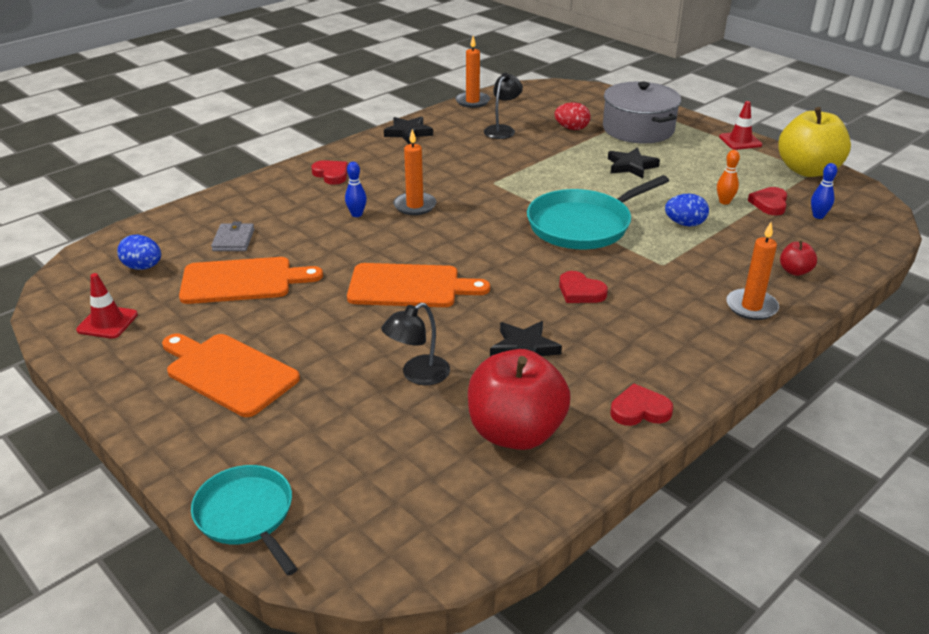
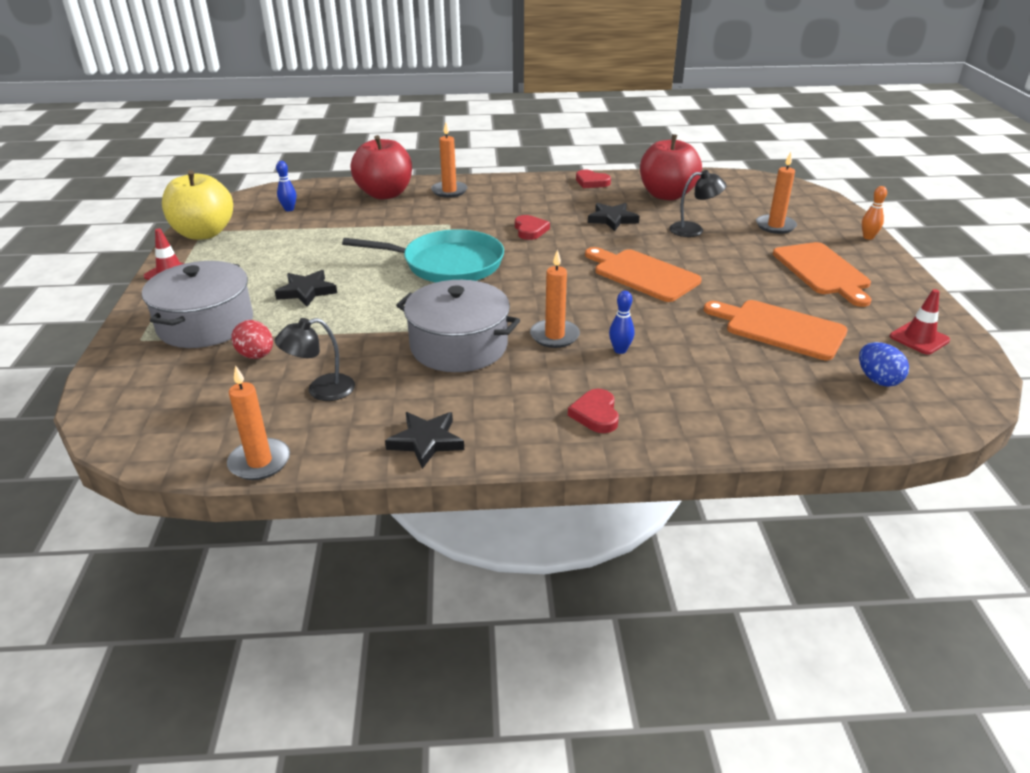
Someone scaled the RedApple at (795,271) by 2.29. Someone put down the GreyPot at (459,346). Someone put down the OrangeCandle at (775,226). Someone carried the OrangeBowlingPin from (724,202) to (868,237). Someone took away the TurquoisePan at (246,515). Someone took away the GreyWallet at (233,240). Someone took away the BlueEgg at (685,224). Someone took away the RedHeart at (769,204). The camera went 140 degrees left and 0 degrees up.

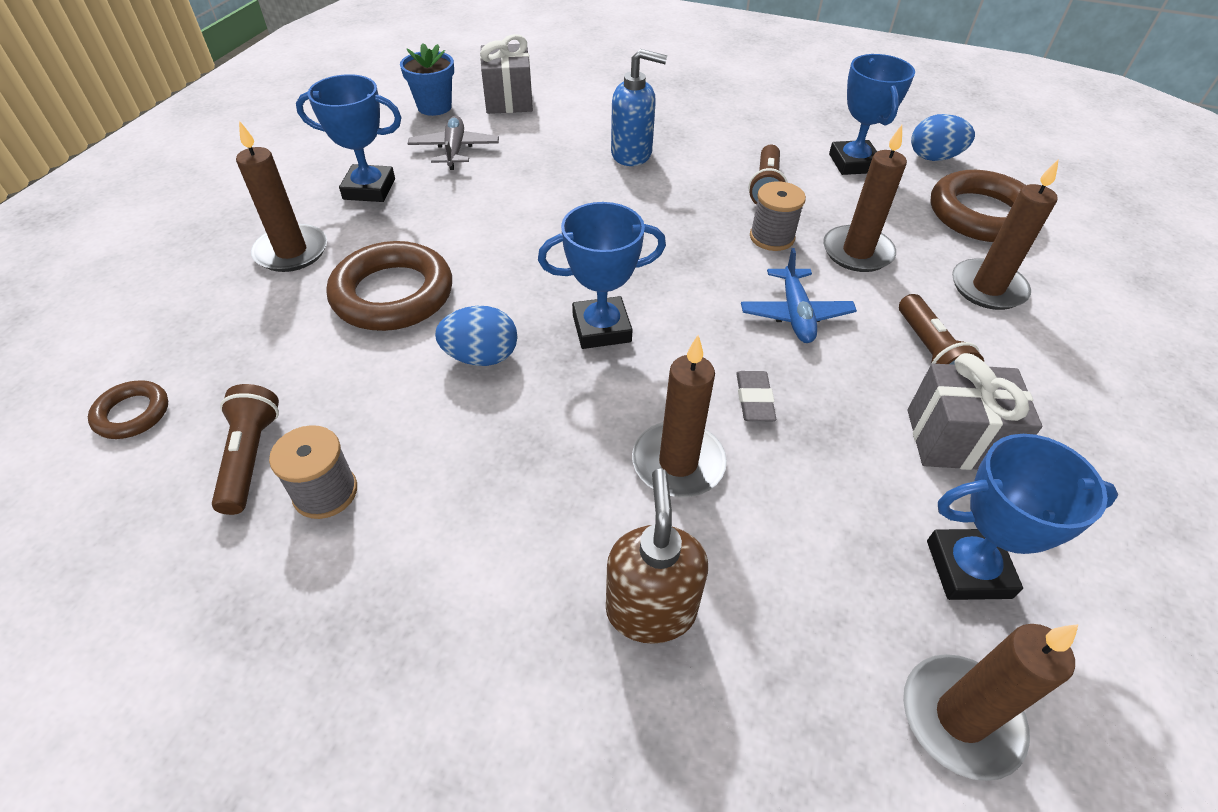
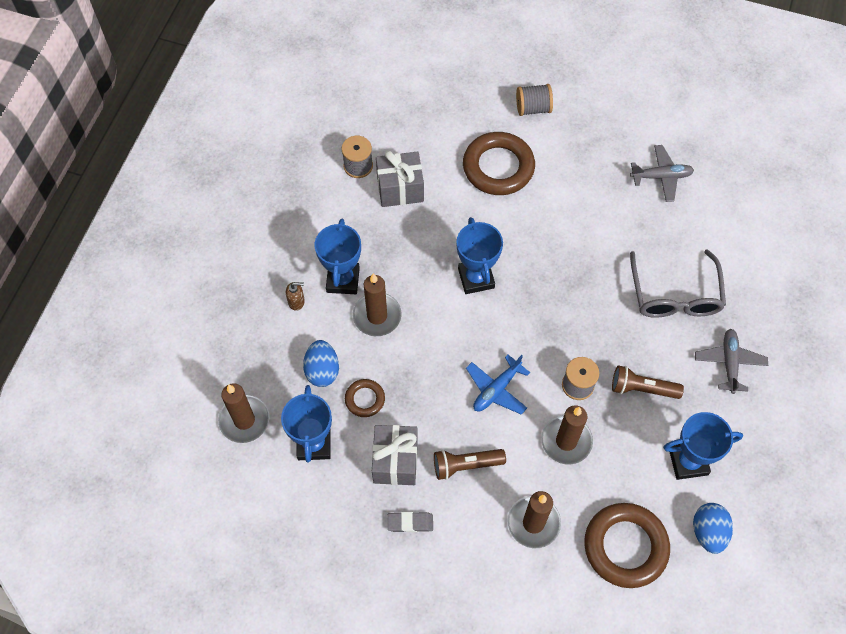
Someone scaled the BrownSoapDispenser at (651,609) by 0.51. Someone carried the BlueEgg from (481,357) to (322,370). Someone carried the BlueTrophy from (369,189) to (343,280). Someone carried the BrownRing from (132,414) to (365,399). Someone carried the GreyGift from (508,100) to (400,189). Someone carried the GreyEraser from (754,400) to (410,523). Someone rotated the BluePlane at (795,314) by 45 degrees counterclockwise. Someone swapped the BrownCandle at (291,251) for the GreySpool at (533,108). Someone swapped the BlueSoapDispenser at (632,154) for the GreyGlasses at (675,295). Someone put down the GreyPlane at (729,363). Someone took away the BrownFlashlight at (251,457). Someone took away the BlueFlowerPot at (434,107). The camera went 90 degrees right and 15 degrees up.

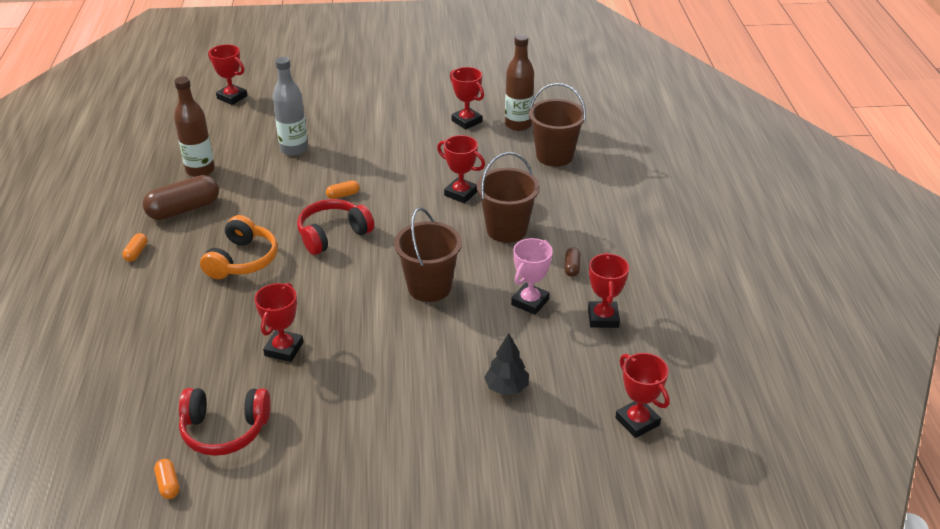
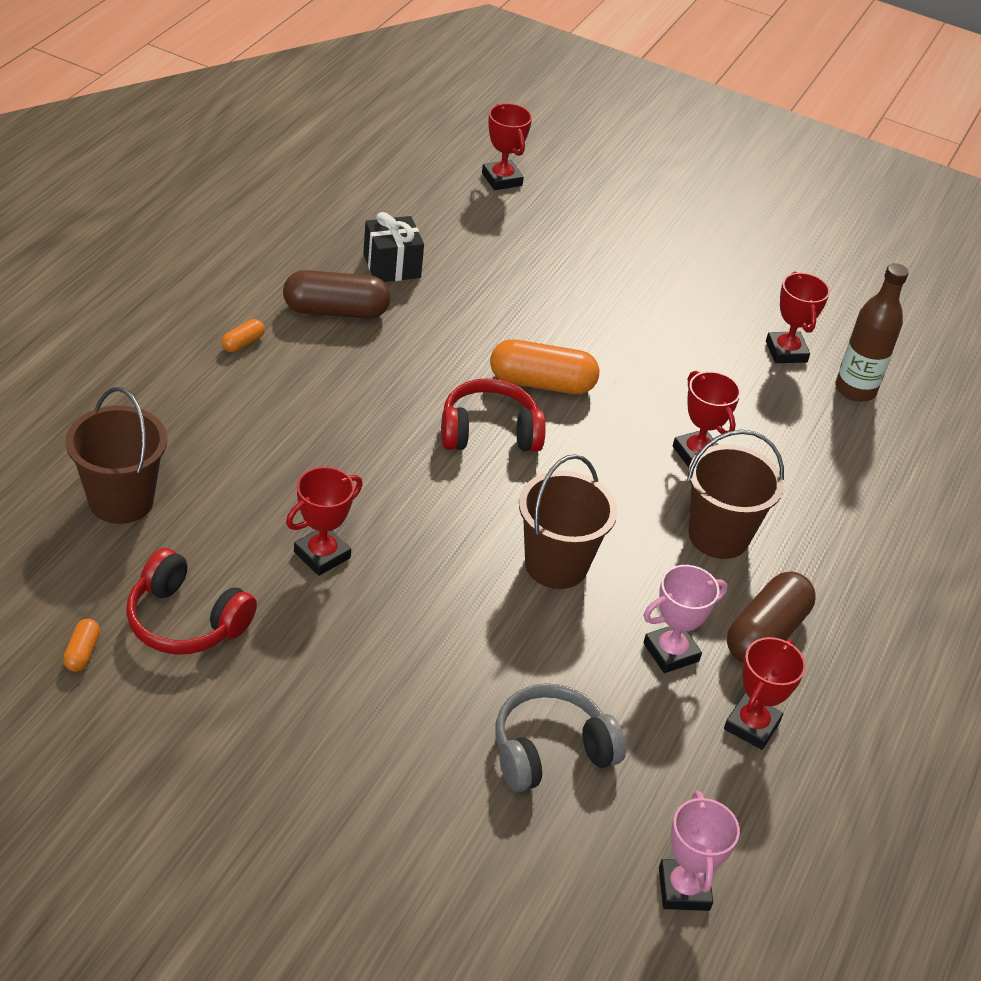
Someone carried the BrownBucket from (554,156) to (121,500). Someone swapped the BrownBottle at (200,170) for the BlackGift at (391,266). Someone scaled the OrangeCapsule at (343,195) by 2.17. Someone swapped the BlackTree at (506,388) for the GreyHeadphones at (550,751). Someone repainted the RedTrophy at (637,421), which became the PinkTrophy at (684,889). Someone scaled the BrownCapsule at (572,267) by 2.17. Someone took away the OrangeHeadphones at (242,260). Someone took away the GreyBottle at (294,149). The camera went 25 degrees right and 5 degrees up.

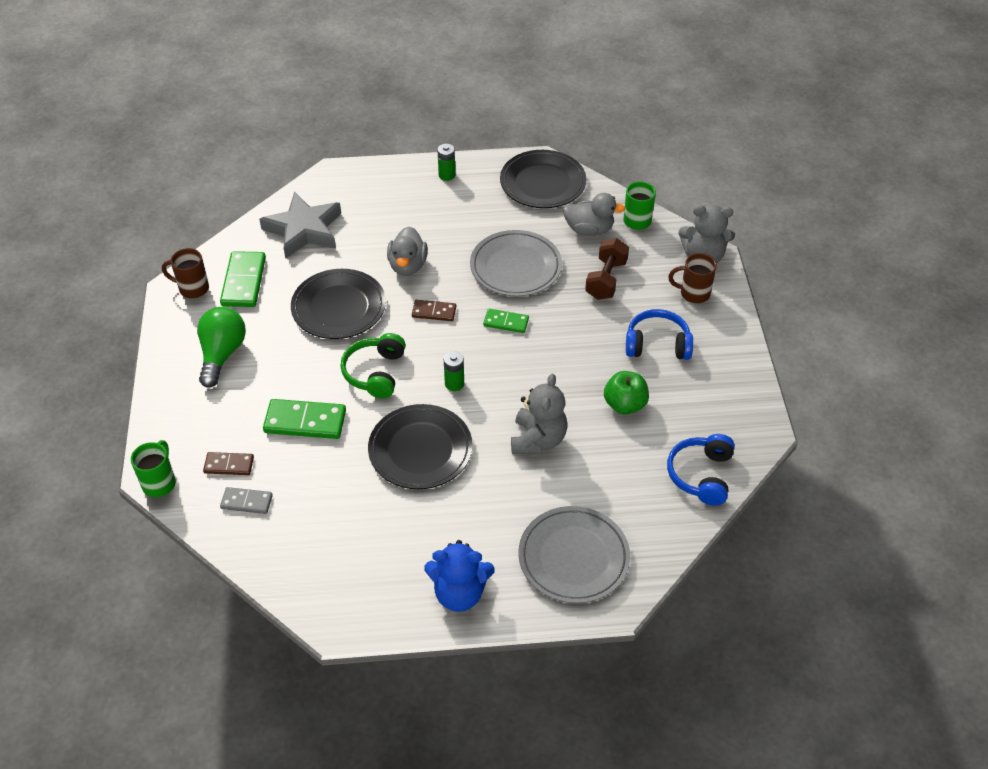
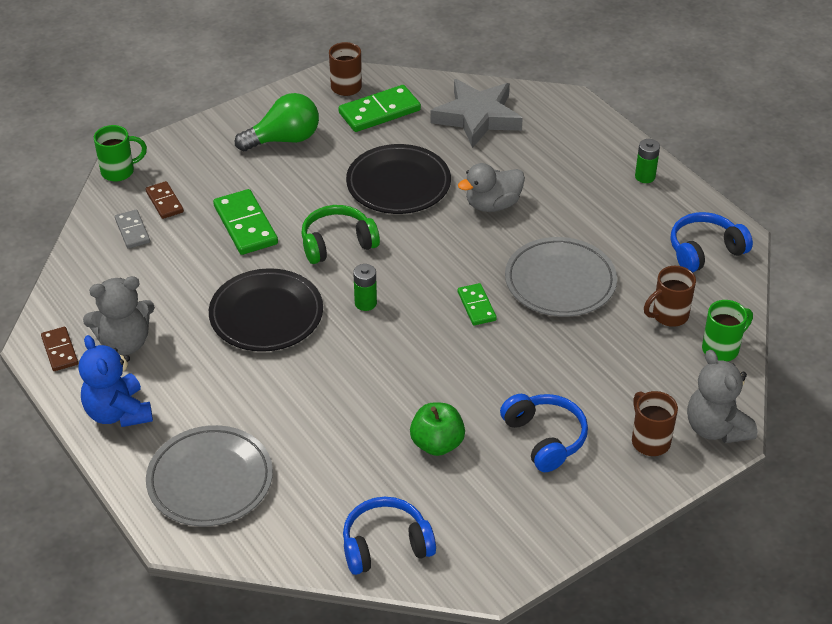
Someone carried the BrownDomino from (434,312) to (60,351). Someone carried the GreyTeddyBear from (538,439) to (125,342). Someone swapped the GreyDuck at (589,229) for the BrownMug at (669,316). Someone swapped the BlackPlate at (543,183) for the BlueHeadphones at (705,251). Someone took away the BrownDumbbell at (606,280). The camera went 60 degrees right and 5 degrees down.

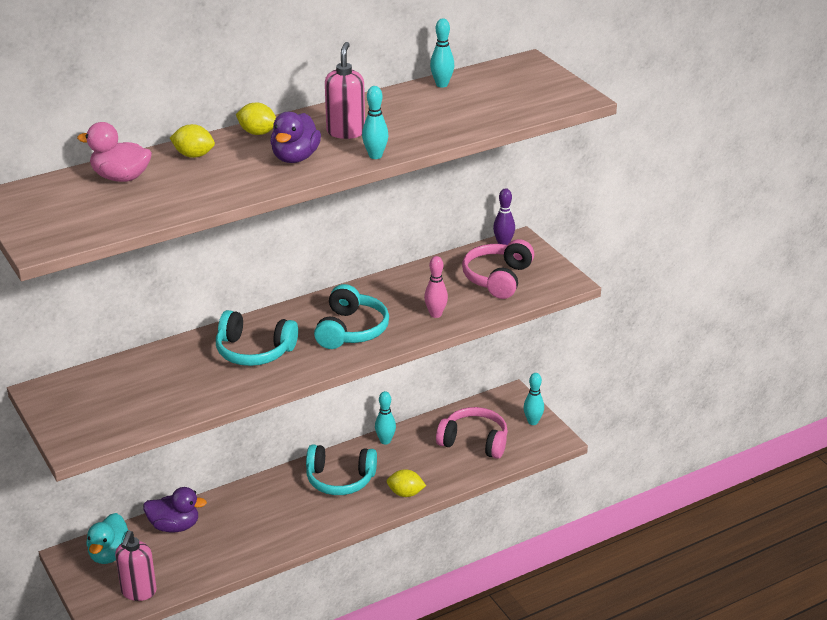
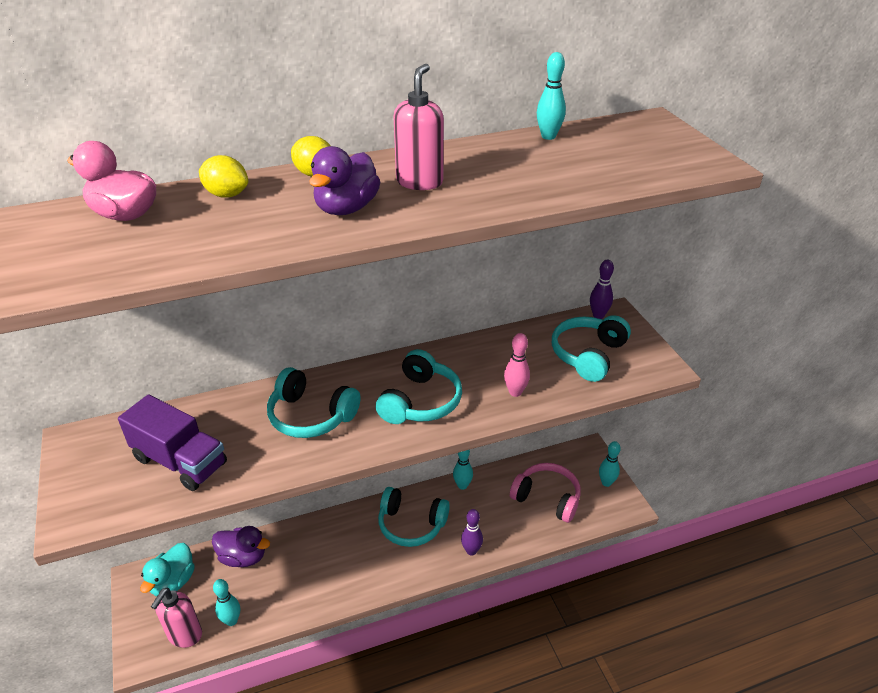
Someone put down the PurpleTruck at (180,461). Someone carried the TurquoiseBowlingPin from (375,156) to (231,620). Someone swapped the YellowLemon at (405,493) for the PurpleBowlingPin at (471,551). Someone repainted the PinkHeadphones at (498,278), which became the TurquoiseHeadphones at (588,355). The camera went 10 degrees right and 5 degrees up.

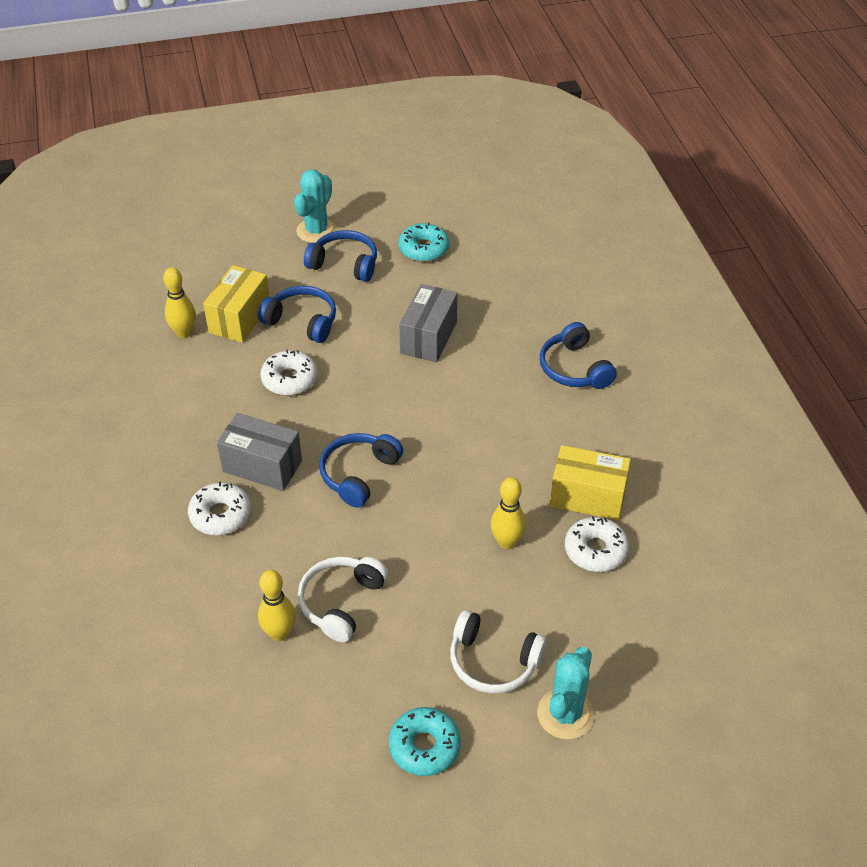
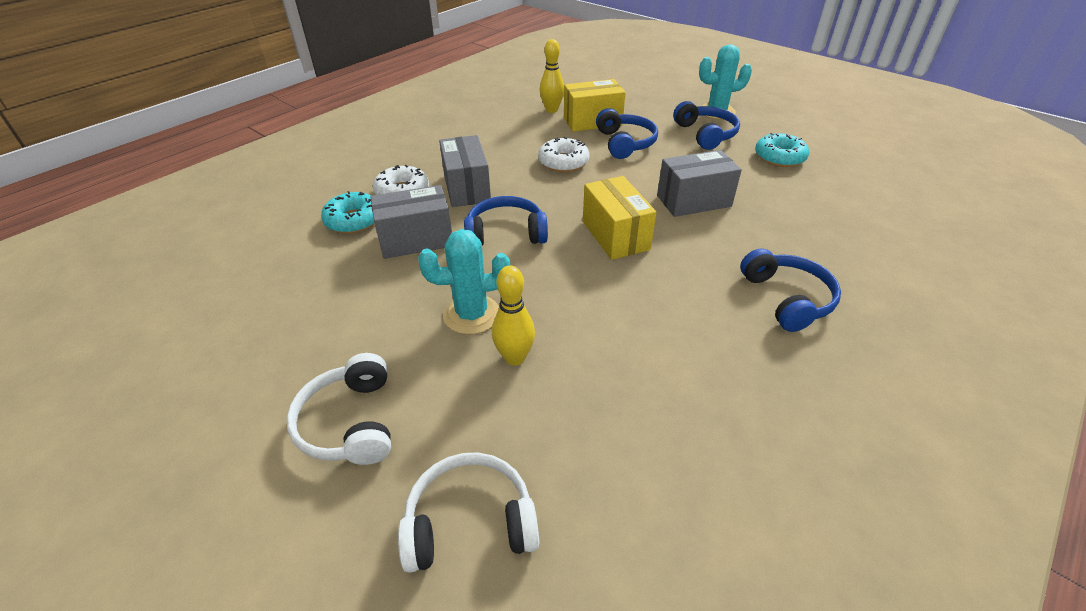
Someone carried the TurquoiseDonut from (424,746) to (354,220). Someone put down the GreyBox at (416,240). Someone carried the WhiteHeadphones from (341,602) to (470,522). Someone carried the TurquoiseCactus from (565,714) to (472,315). Someone carried the YellowBox from (587,497) to (615,235). Someone rotated the BlueHeadphones at (574,368) by 135 degrees clockwise. Someone took away the YellowBowlingPin at (279,633). Someone took away the WhiteDonut at (595,550). The camera went 55 degrees right and 5 degrees down.

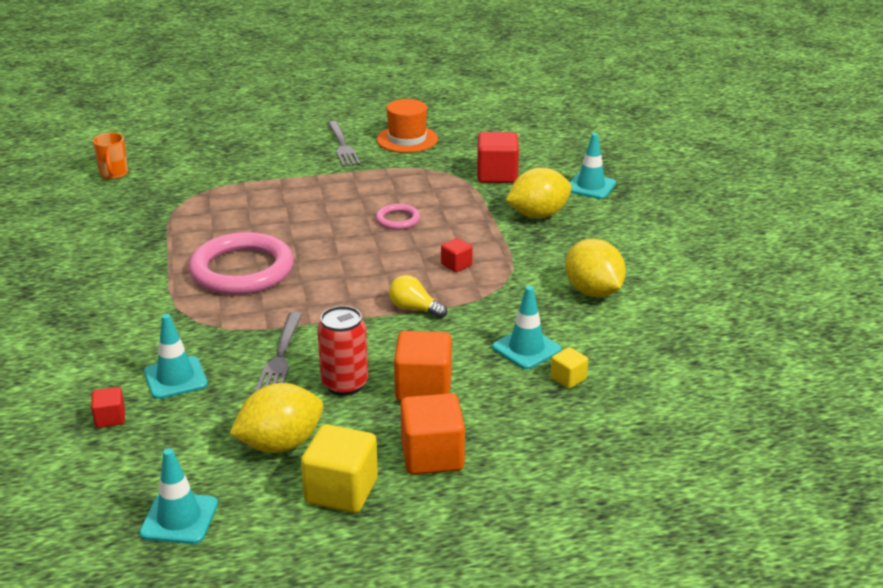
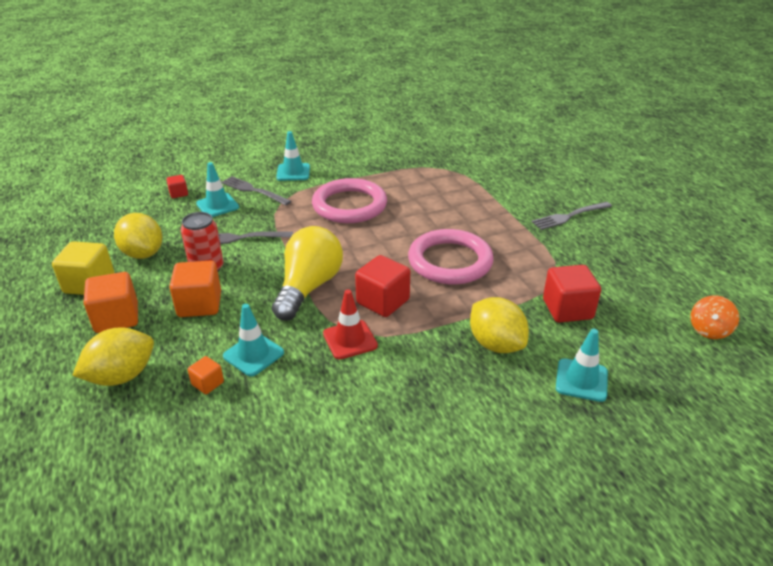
Someone carried the YellowLemon from (593,292) to (122,376). Someone repainted the YellowCube at (568,378), which became the OrangeCube at (208,383). Someone put down the GreyFork at (253,190). Someone scaled the YellowLightBulb at (414,309) by 2.07. Someone carried the TurquoiseTrafficCone from (179,518) to (293,172). Someone put down the RedTrafficCone at (350,340). Someone scaled the RedCube at (456,265) by 1.92. Someone scaled the PinkRing at (398,220) by 2.15. Someone put down the OrangeSpinningTop at (709,330). Someone took away the OrangeMug at (114,174). Someone took away the OrangeHat at (407,139). The camera went 80 degrees right and 5 degrees up.

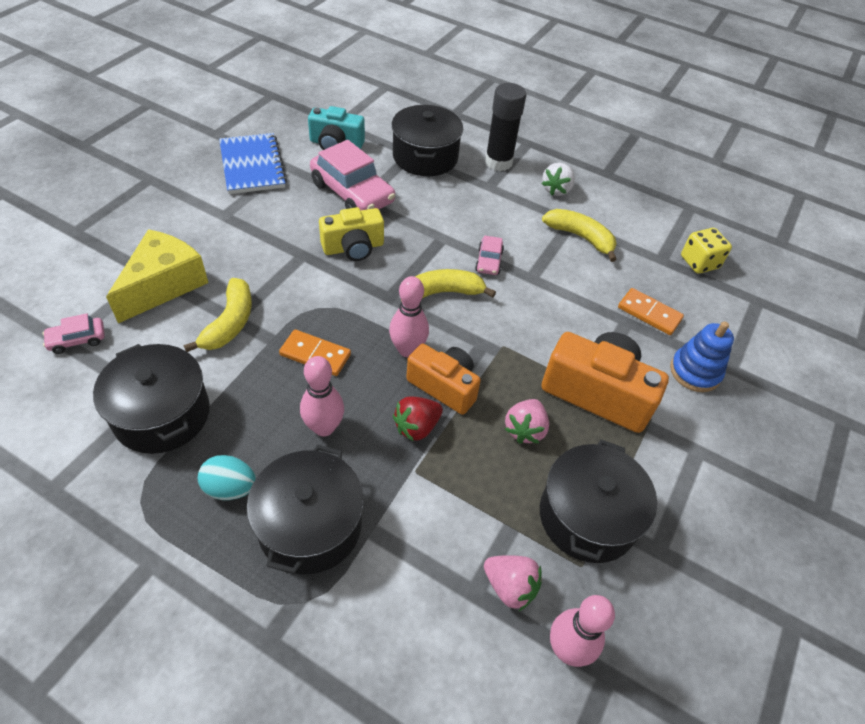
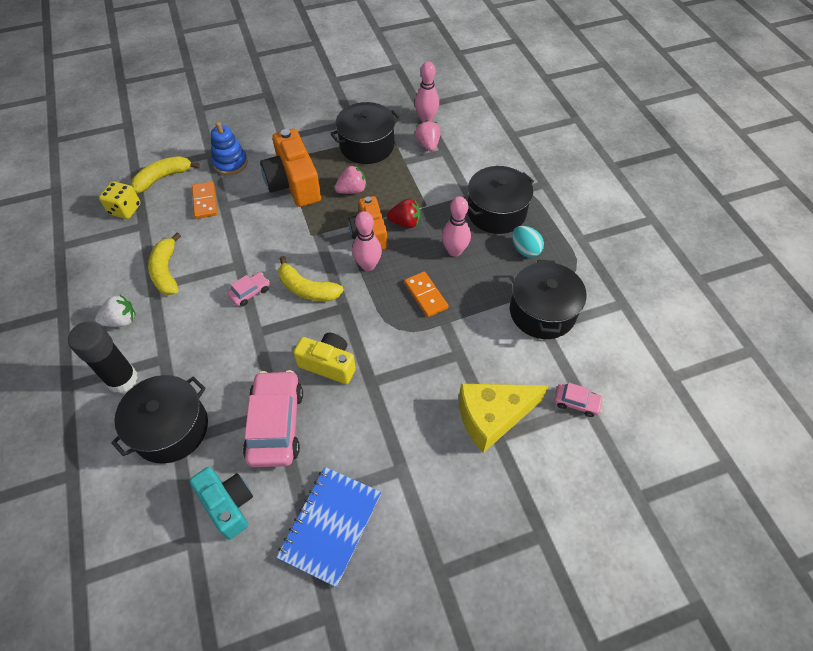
Someone carried the YellowBanana from (230,323) to (163,178). The camera went 135 degrees left and 5 degrees up.

